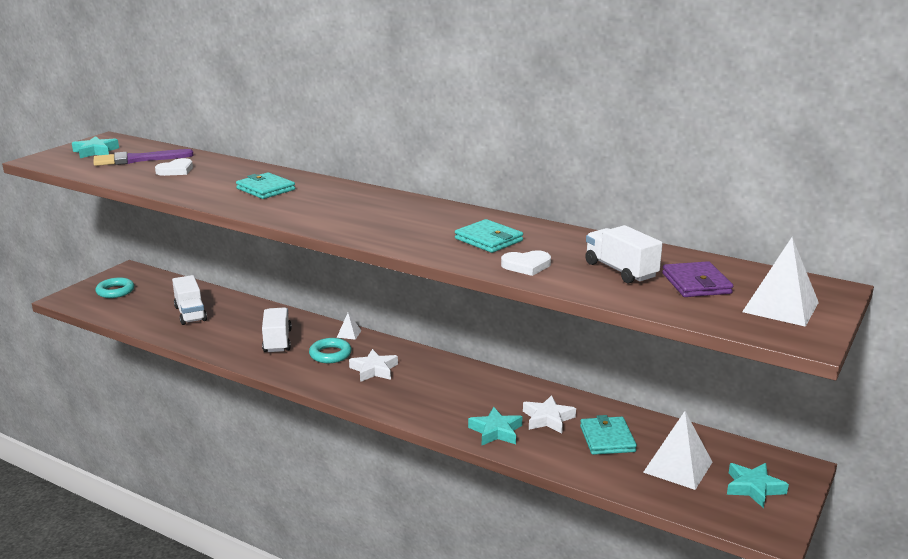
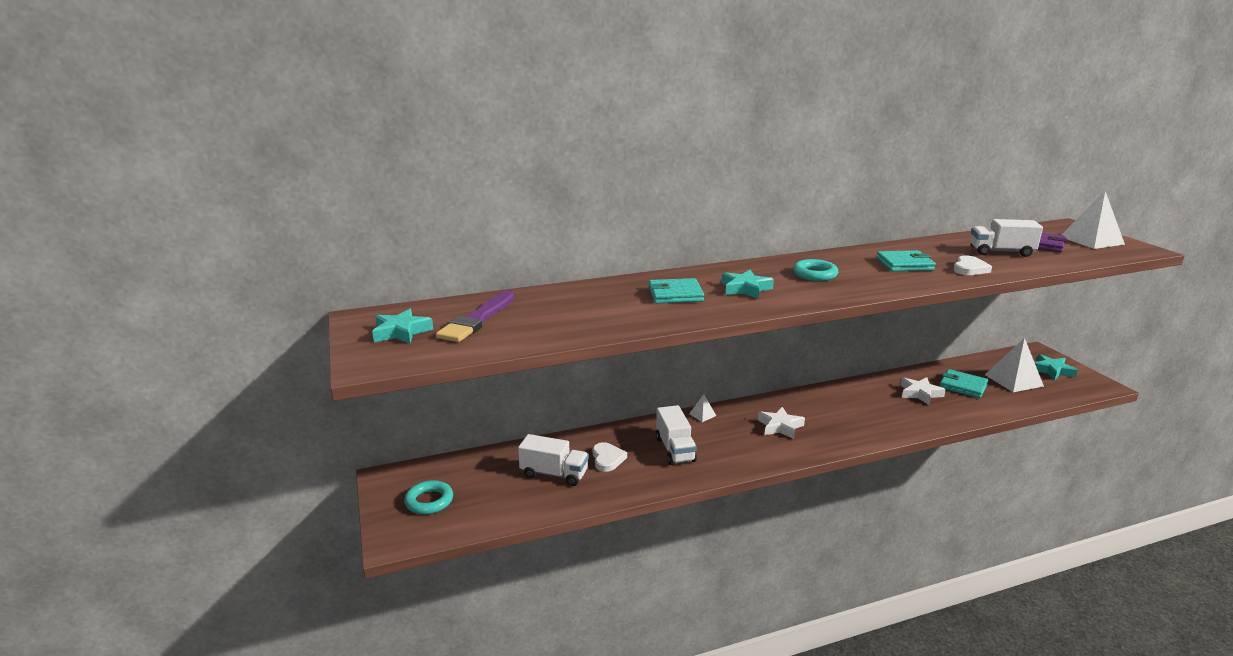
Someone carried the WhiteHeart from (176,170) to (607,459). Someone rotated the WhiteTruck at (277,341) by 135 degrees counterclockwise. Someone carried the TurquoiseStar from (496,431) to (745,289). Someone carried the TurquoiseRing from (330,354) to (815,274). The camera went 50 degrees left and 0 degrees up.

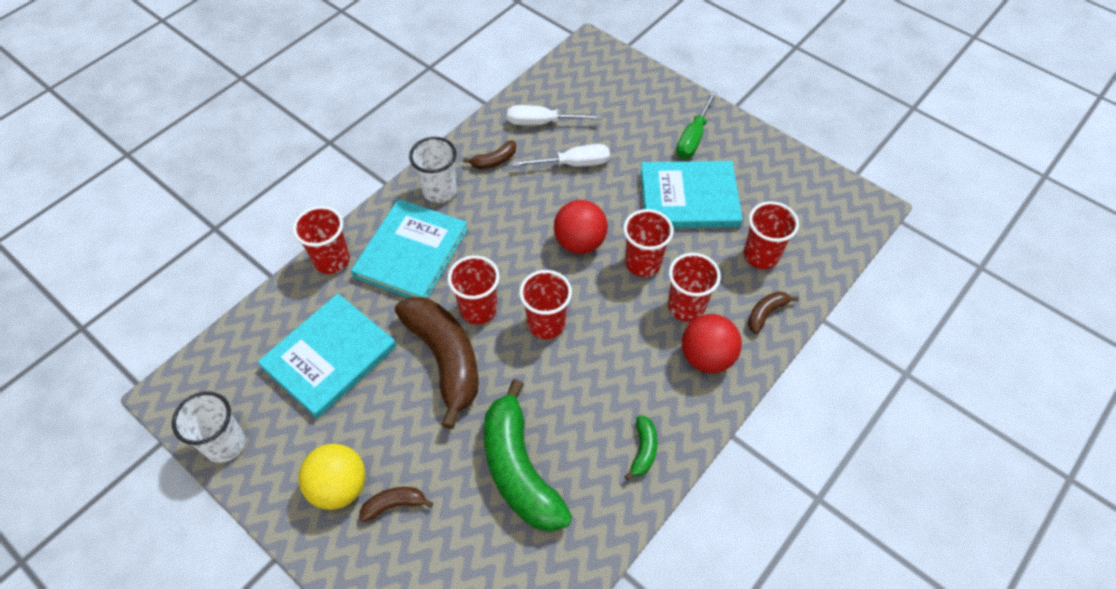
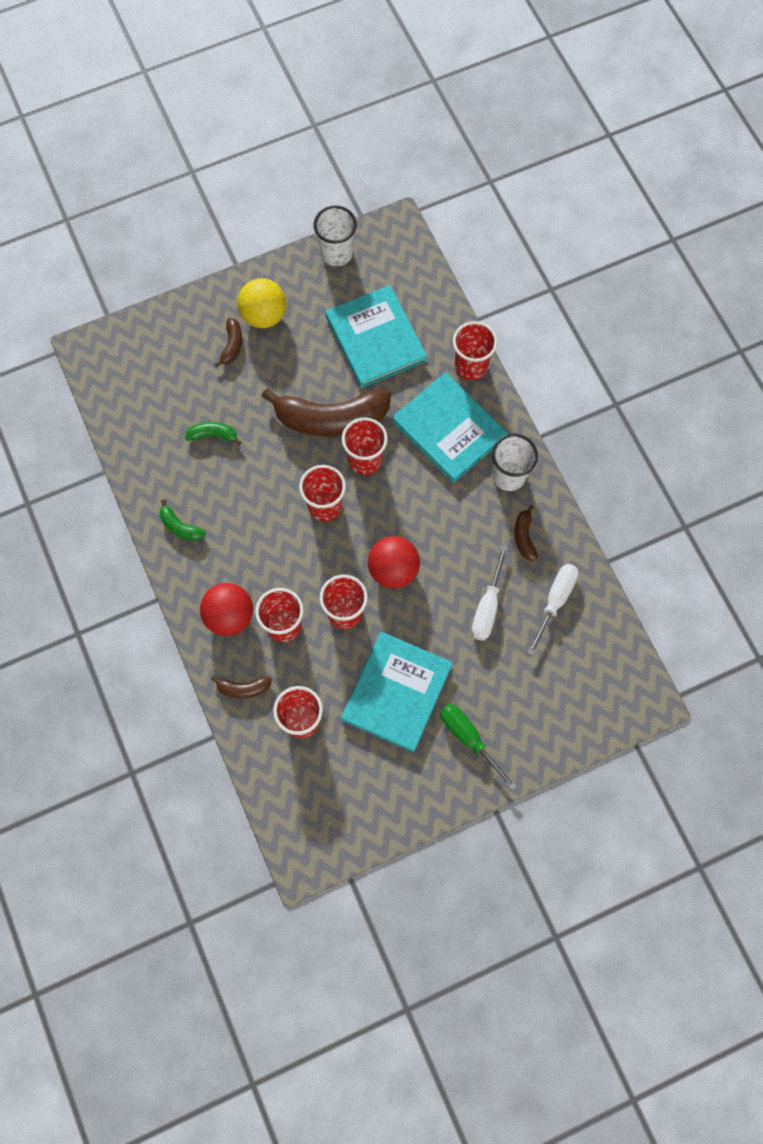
Someone scaled the GreenBanana at (519,469) by 0.44. Someone rotated the BrownBanana at (766,313) by 105 degrees clockwise. The camera went 115 degrees right and 15 degrees up.

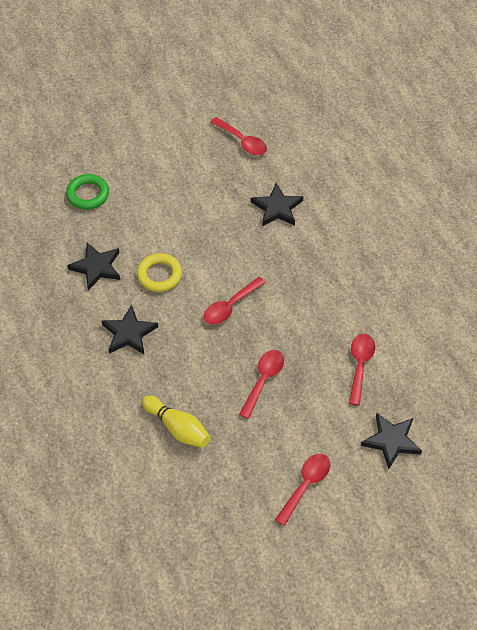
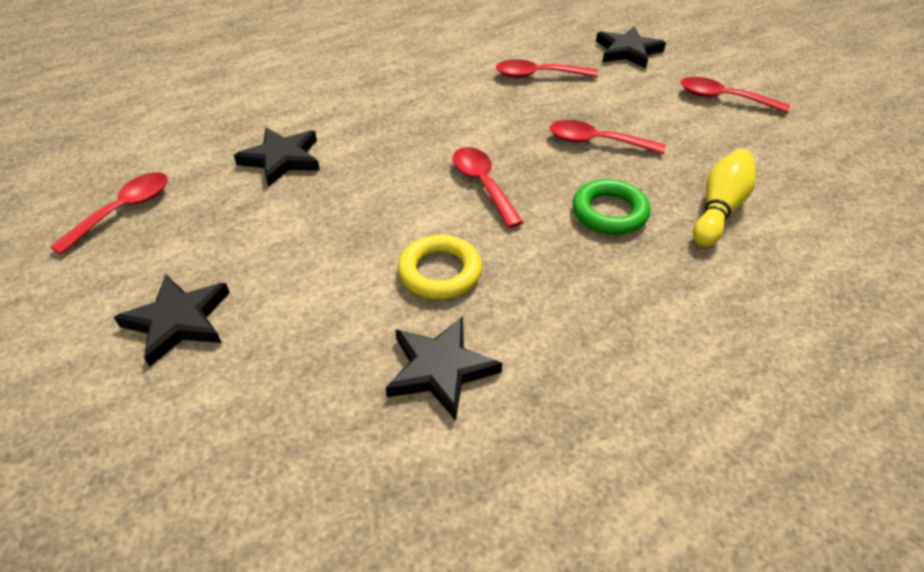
Someone carried the BlackStar from (129,333) to (178,321). Someone rotated the RedSpoon at (230,306) by 150 degrees counterclockwise. Someone carried the GreenRing from (88,194) to (609,212). The camera went 100 degrees left and 10 degrees down.

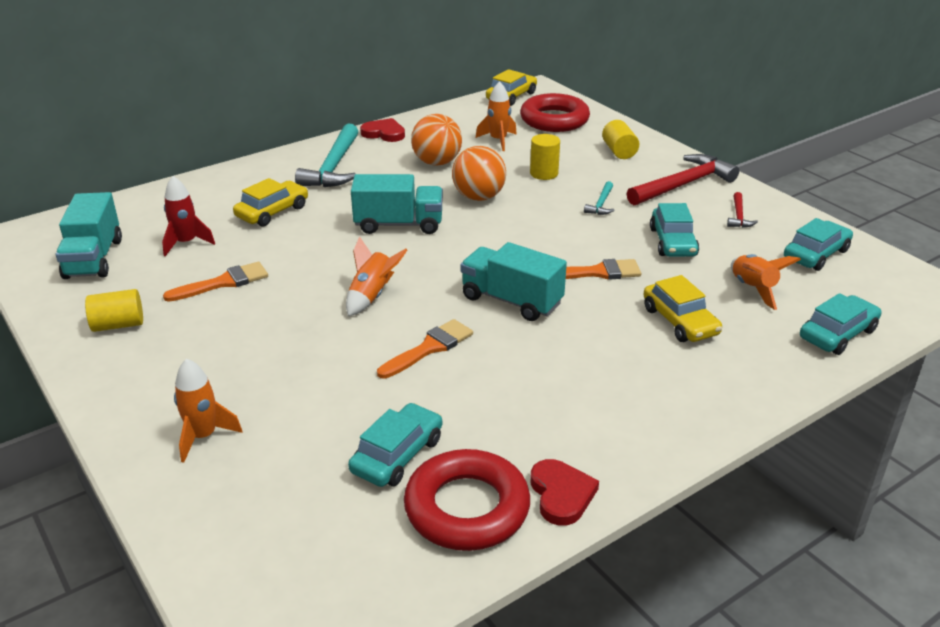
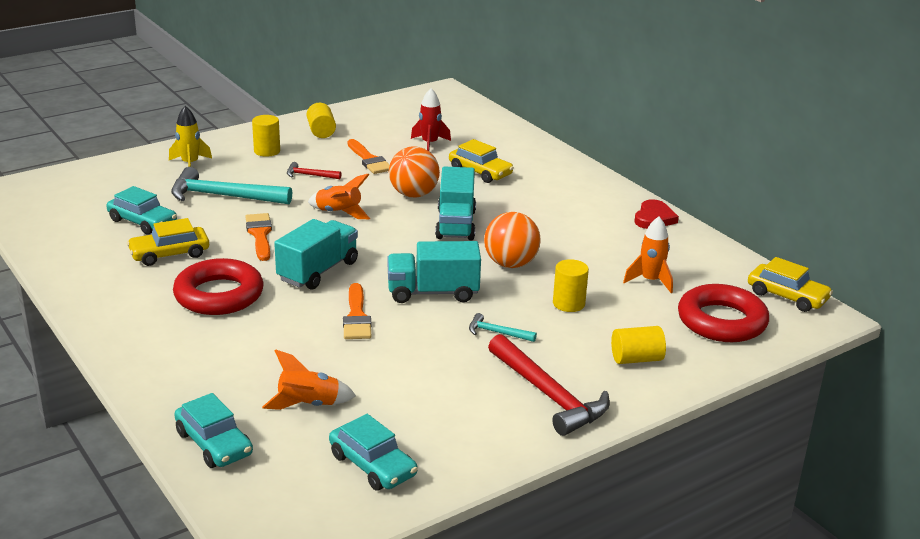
Someone carried the YellowCar from (679,321) to (169,254). Someone repainted the OrangeRocket at (203,436), which became the YellowRocket at (190,164). Someone carried the TurquoiseHammer from (333,167) to (223,196). Someone carried the RedRing from (467,508) to (219,295). Someone rotated the OrangeBrush at (429,348) by 150 degrees counterclockwise. Someone put down the YellowCylinder at (267,151). Someone carried the RedHammer from (738,216) to (310,175). Someone carried the TurquoiseTruck from (94,258) to (433,292). Someone carried the OrangeBall from (437,162) to (413,194). Someone took away the RedHeart at (561,494). Someone took away the TurquoiseCar at (672,242). The camera went 90 degrees right and 5 degrees down.

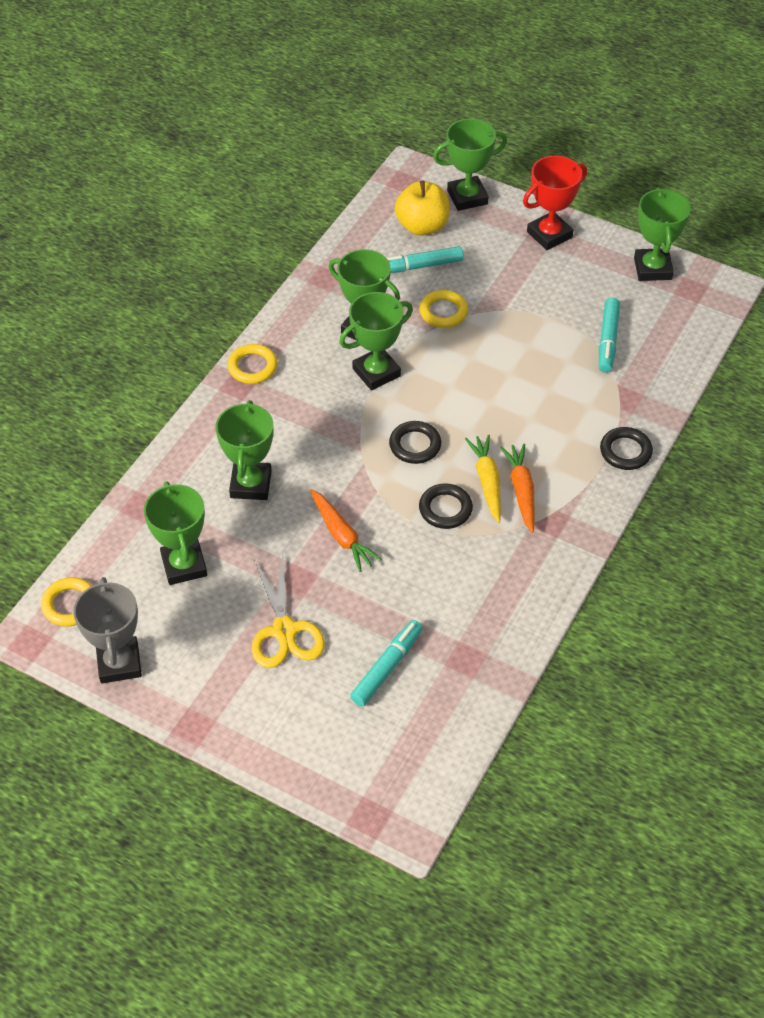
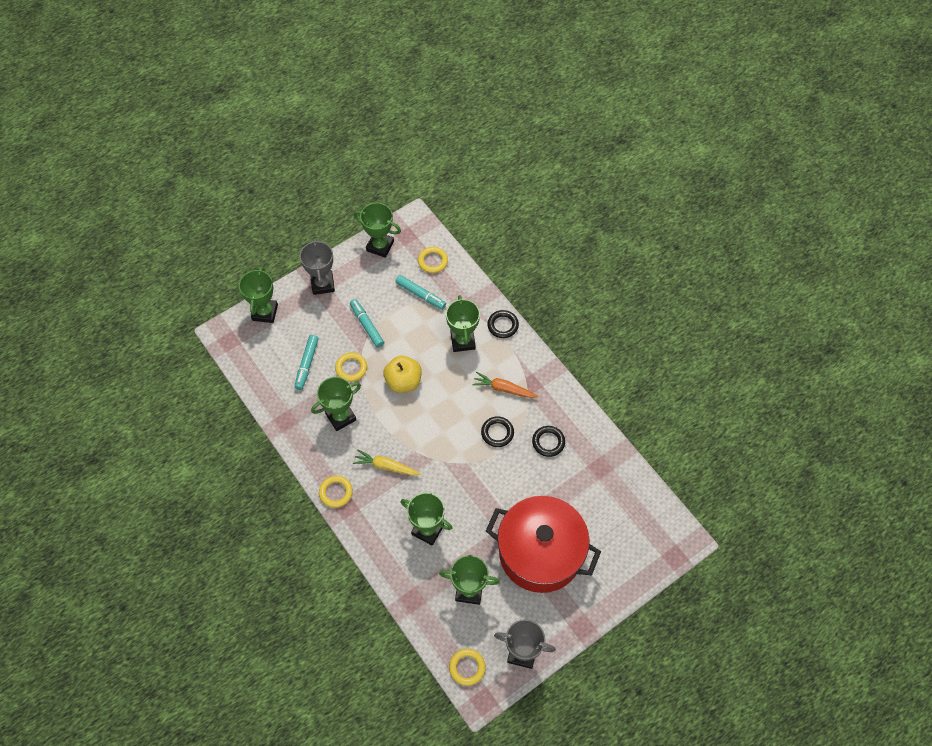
Someone repainted the RedTrophy at (549,235), which became the GreyTrophy at (322,284). Someone carried the TurquoiseMarker from (387,667) to (367,325). Someone carried the YellowCarrot from (487,481) to (386,466). Someone carried the YellowApple from (422,226) to (403,381). Someone put down the YellowRing at (433,261). Someone carried the GreenTrophy from (376,372) to (463,341). Someone swapped the YellowScissors at (284,630) for the RedPot at (540,552). Someone carried the BlackRing from (415,445) to (548,442). Someone took away the OrangeCarrot at (342,535). The camera went 65 degrees left and 10 degrees up.

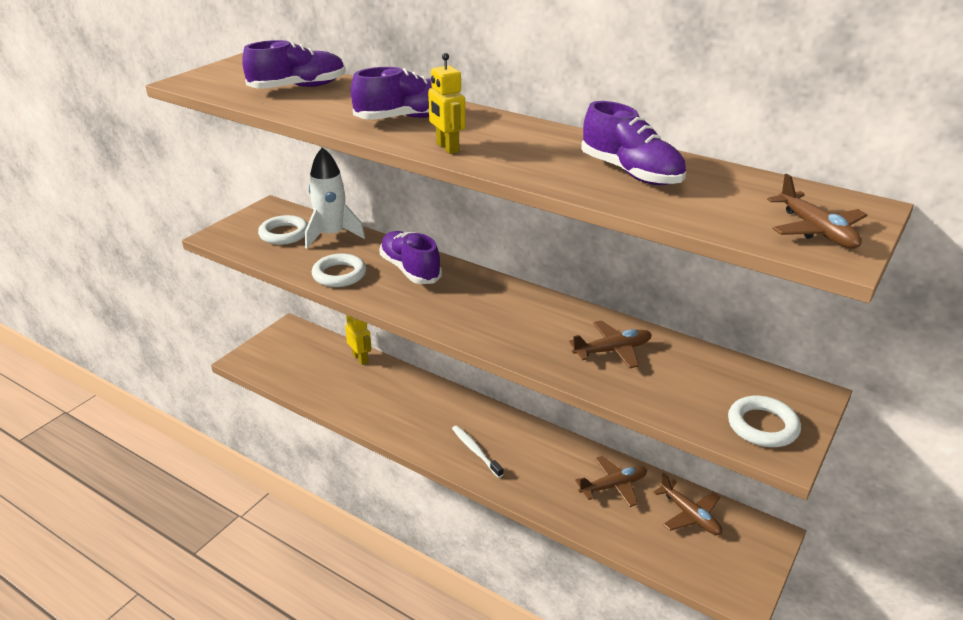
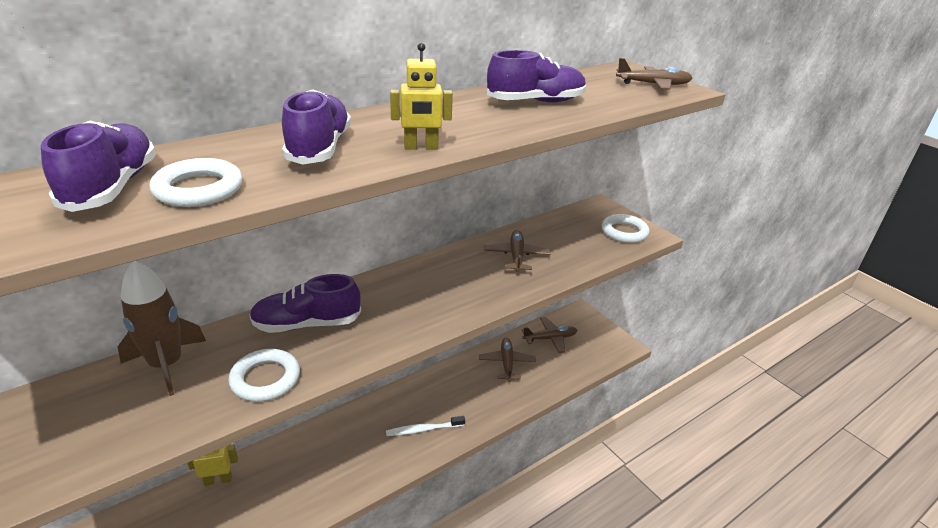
Someone repainted the WhiteRocket at (332,235), which became the BrownRocket at (166,365). Someone carried the WhiteRing from (284,234) to (198,189). The camera went 70 degrees left and 0 degrees up.

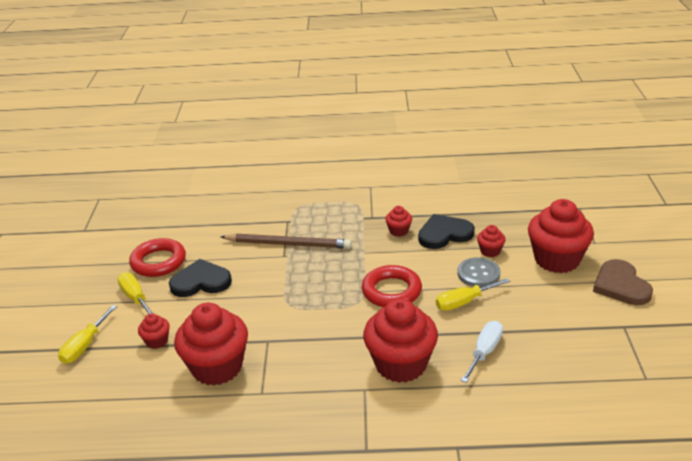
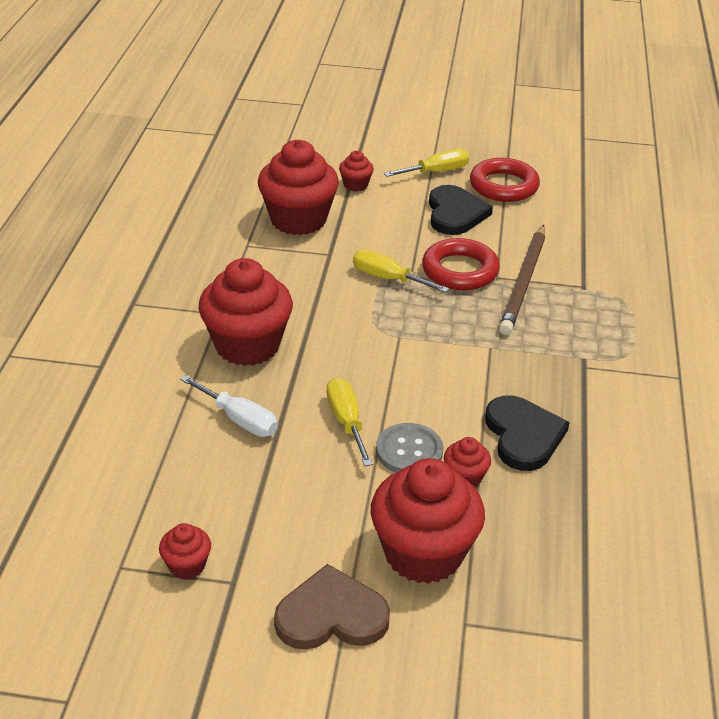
Someone carried the RedCupcake from (399,231) to (187,565). Someone carried the YellowScrewdriver from (85,346) to (388,278). Someone carried the RedRing from (391,291) to (460,270). The camera went 95 degrees right and 5 degrees up.

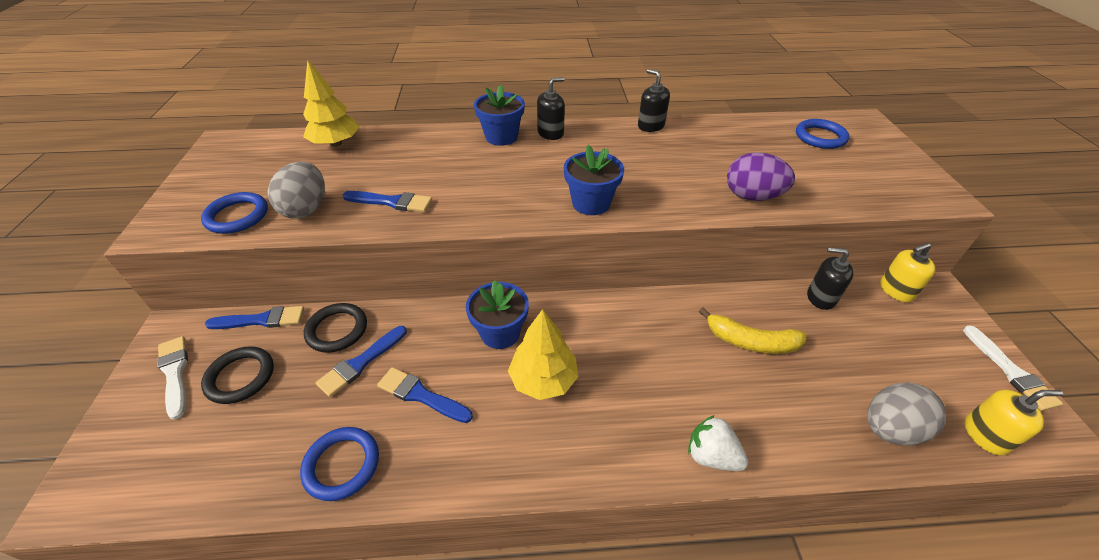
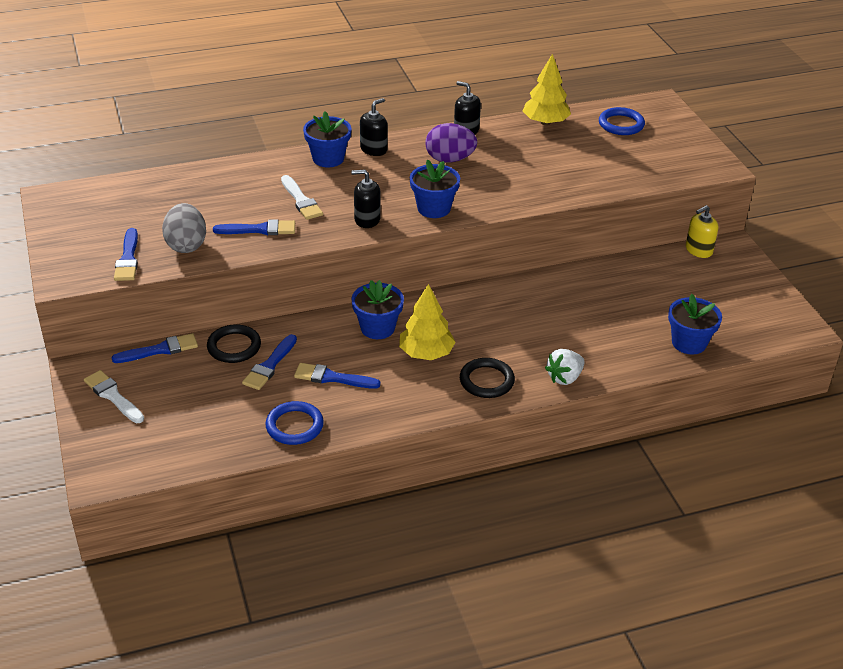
Someone swapped the BlueRing at (237,216) for the BlueBrush at (128,259). Someone carried the WhiteBrush from (1010,371) to (301,200). Someone carried the BlackSoapDispenser from (821,297) to (367,219). Someone carried the PurpleEgg from (752,196) to (449,159). Someone carried the BlackRing from (240,377) to (486,381). Someone carried the YellowTree from (336,143) to (545,122). Someone rotated the WhiteStrawberry at (711,456) by 60 degrees counterclockwise. Someone swapped the GreyEgg at (890,429) for the BlueFlowerPot at (689,343). Someone took away the YellowBanana at (751,342). Someone took away the YellowSoapDispenser at (985,435). The camera went 15 degrees left and 5 degrees down.

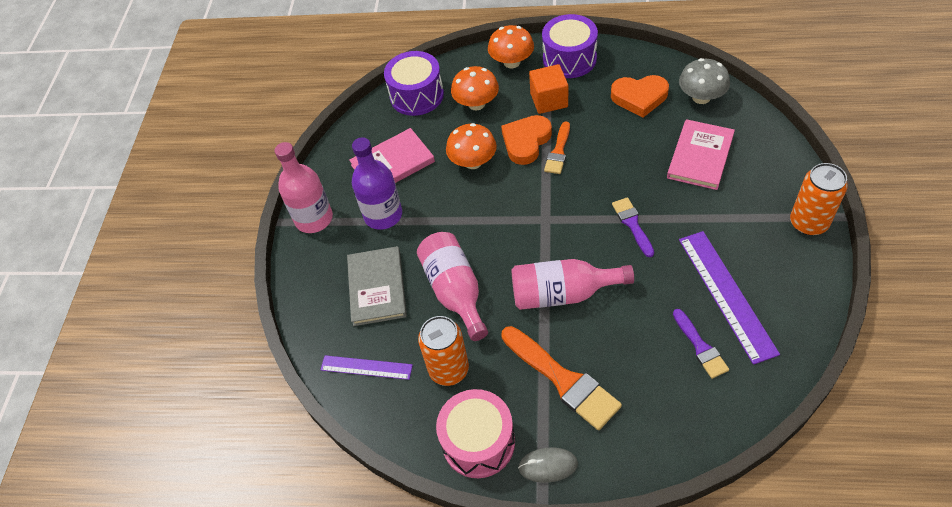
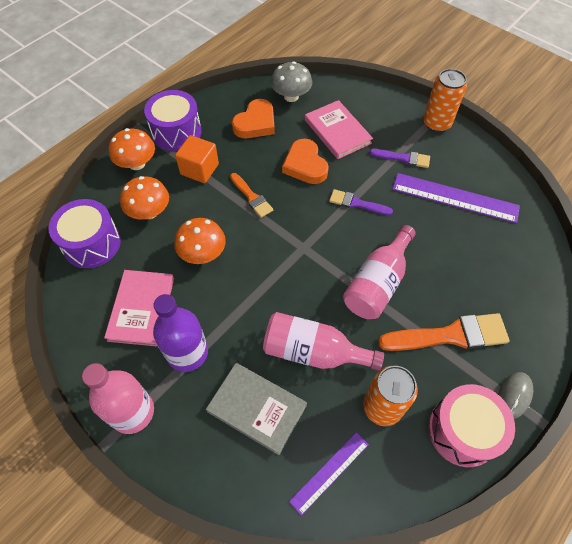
Someone carried the OrangeHeart from (526,142) to (305,165). Someone carried the PurpleBrush from (700,347) to (403,158). The camera went 60 degrees left and 5 degrees up.

